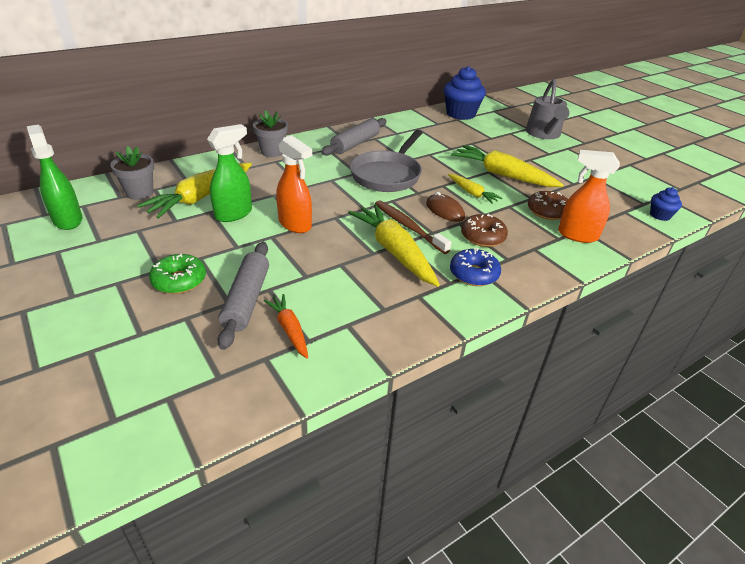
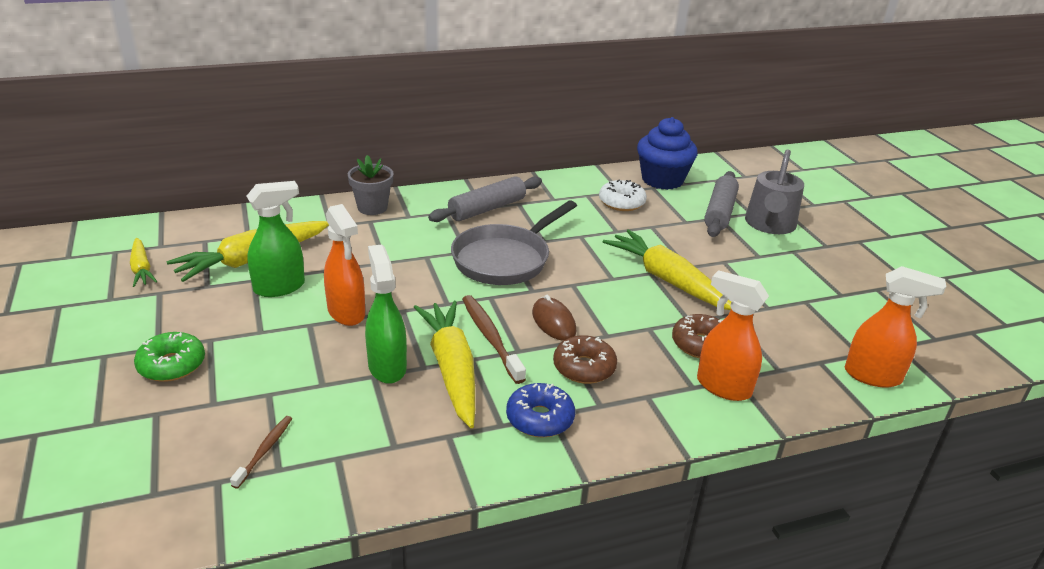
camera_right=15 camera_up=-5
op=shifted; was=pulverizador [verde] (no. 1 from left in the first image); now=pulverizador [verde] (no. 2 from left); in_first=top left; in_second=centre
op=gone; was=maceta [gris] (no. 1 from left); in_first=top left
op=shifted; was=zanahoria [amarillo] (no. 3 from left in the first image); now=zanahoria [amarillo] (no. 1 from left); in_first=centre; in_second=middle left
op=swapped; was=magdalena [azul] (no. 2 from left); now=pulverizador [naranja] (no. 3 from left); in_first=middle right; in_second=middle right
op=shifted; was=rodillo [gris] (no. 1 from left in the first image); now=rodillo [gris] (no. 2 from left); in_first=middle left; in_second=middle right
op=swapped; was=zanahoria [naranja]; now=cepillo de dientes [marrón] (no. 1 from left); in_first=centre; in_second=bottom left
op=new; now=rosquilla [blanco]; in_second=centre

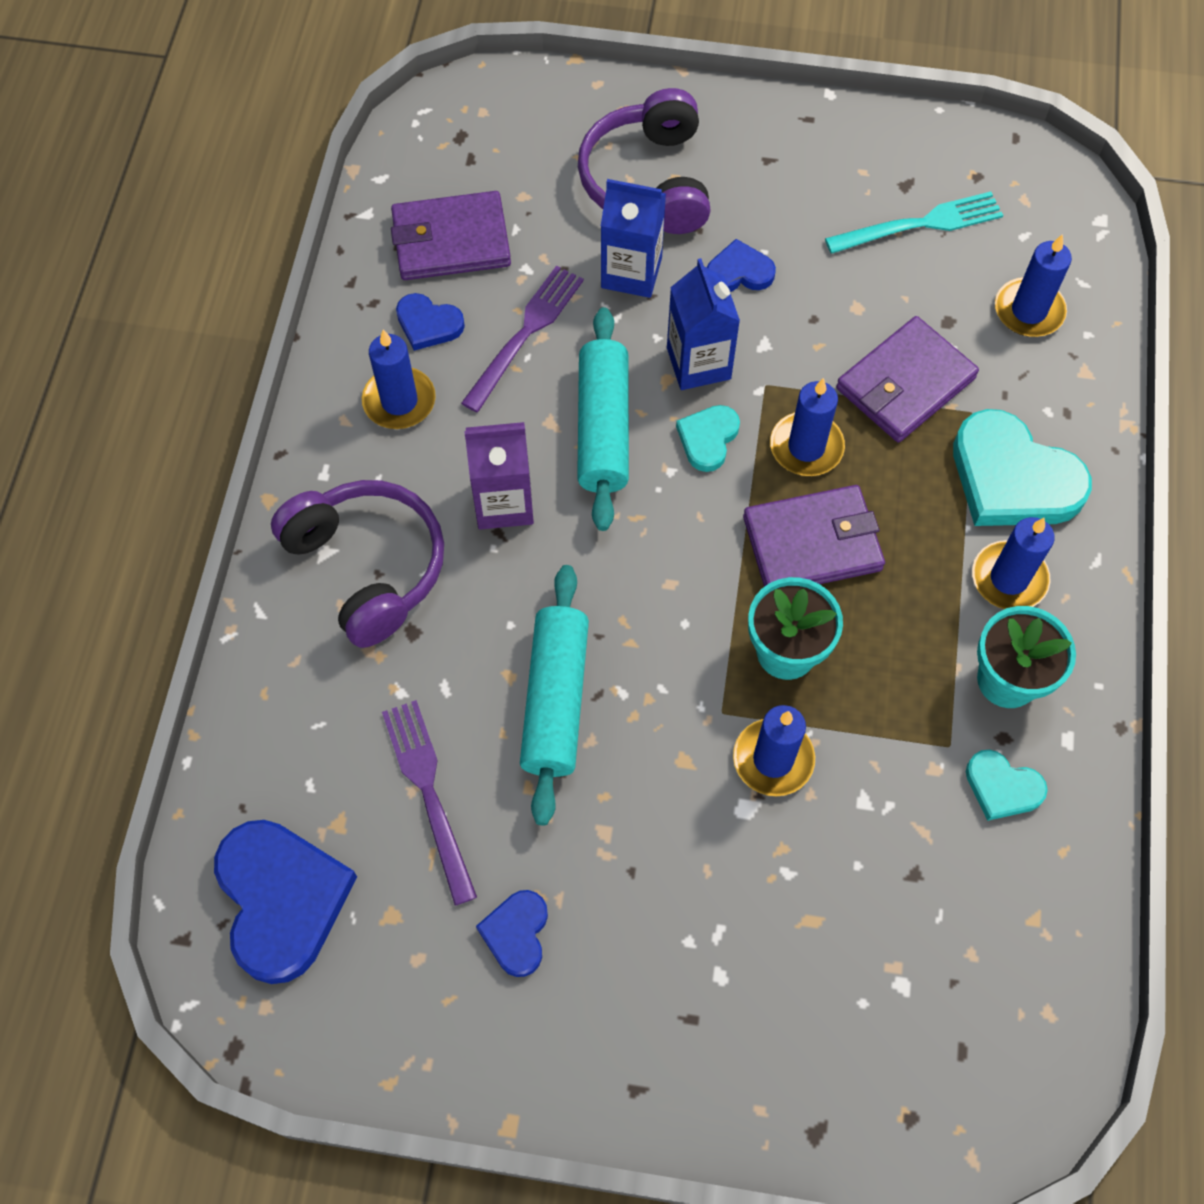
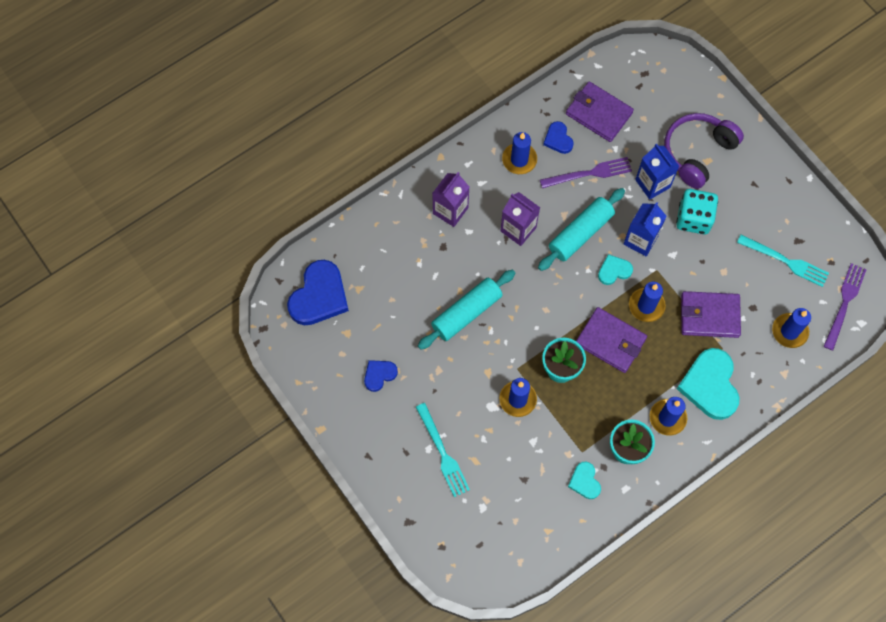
camera_right=45 camera_up=5
op=swapped; was=corazón [azul] (no. 4 from left); now=dado [turquesa]; in_first=top centre; in_second=middle right
op=swapped; was=auriculares [morado] (no. 1 from left); now=cartón de leche [morado] (no. 1 from left); in_first=middle left; in_second=top centre
op=shifted; was=tenedor [morado] (no. 1 from left in the first image); now=tenedor [morado] (no. 2 from left); in_first=centre; in_second=middle right
op=new; now=tenedor [turquesa] (no. 1 from left); in_second=bottom centre

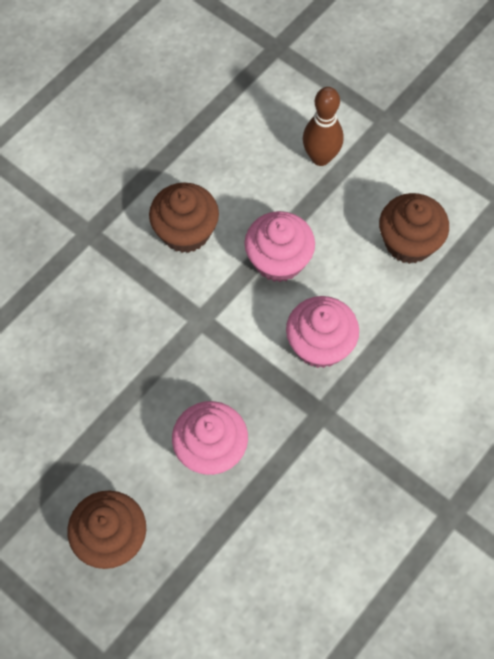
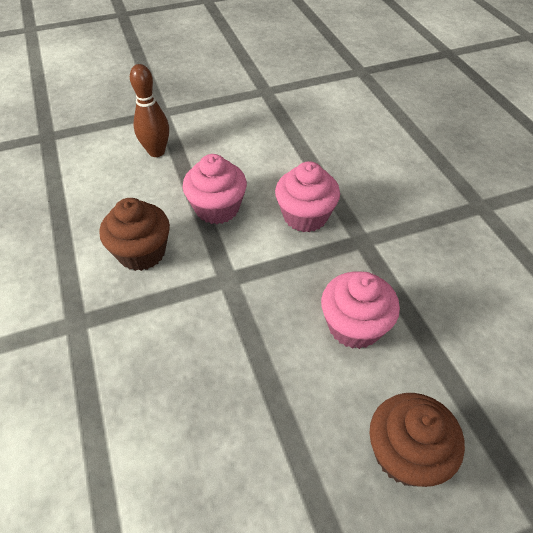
camera_right=-60 camera_up=-15
op=gone; was=magdalena [marrón] (no. 3 from left); in_first=middle right

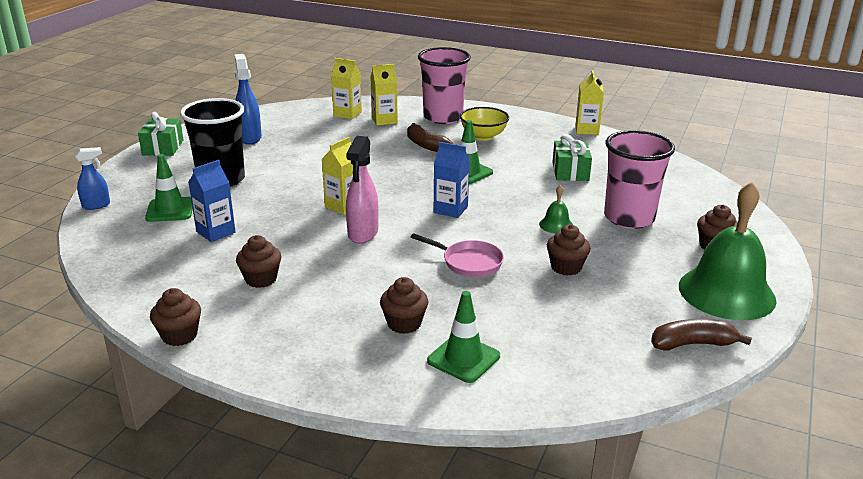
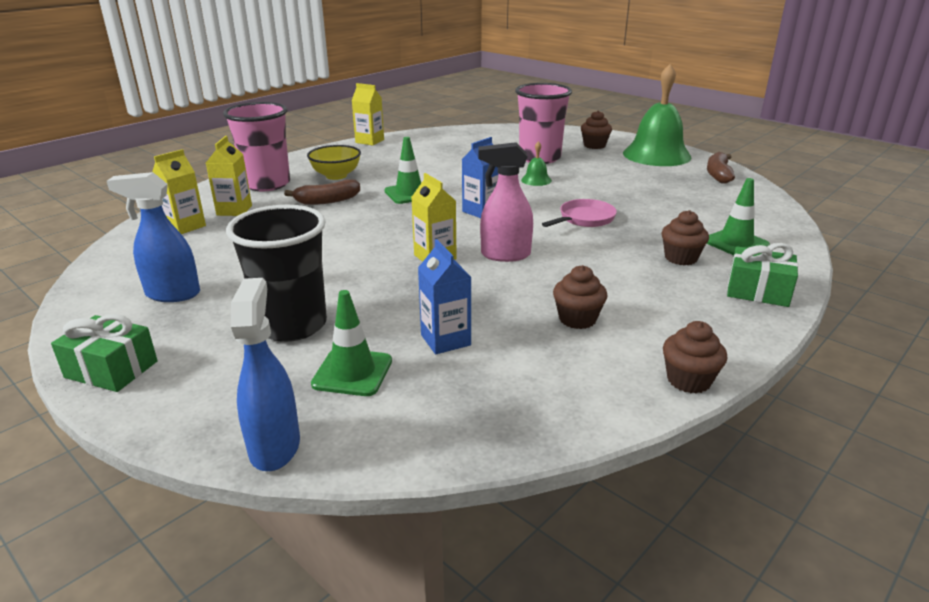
camera_right=-70 camera_up=0
op=shifted; was=regalo [verde] (no. 2 from left); in_first=top centre; in_second=middle right
op=rotated; was=pulverizador [rosa]; in_first=centre; in_second=centre; clockwise=150
op=scaled; was=pulverizador [azul] (no. 1 from left in the first image); in_first=middle left; in_second=middle left; ratio=1.58
op=gone; was=magdalena [marrón] (no. 4 from left); in_first=centre

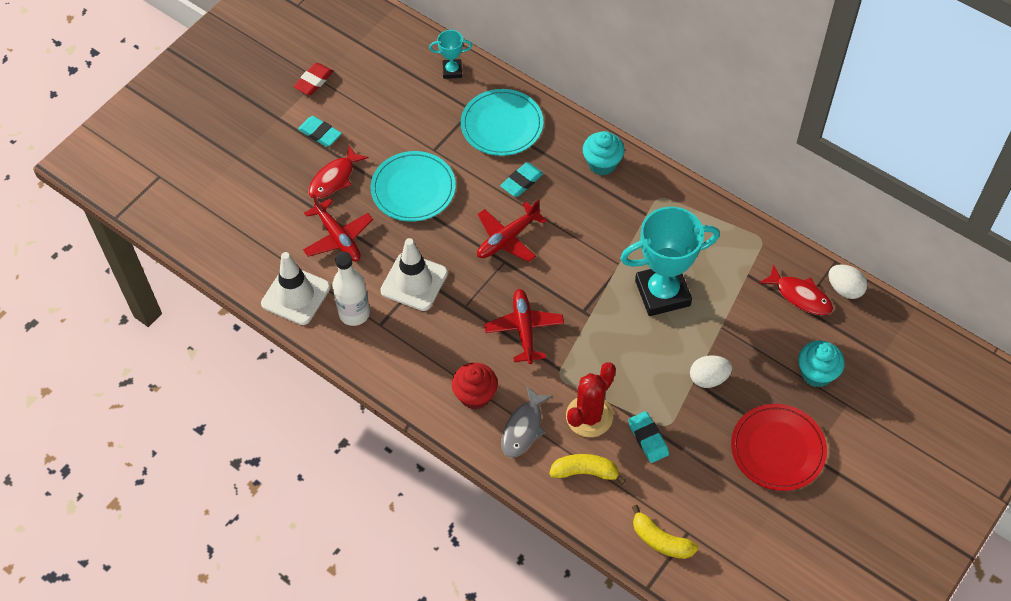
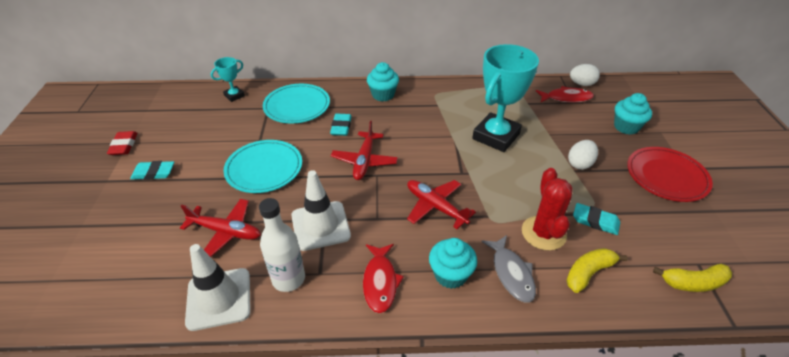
camera_right=-40 camera_up=-15
op=shifted; was=pez [rojo] (no. 1 from left); in_first=top centre; in_second=bottom centre
op=repainted; was=magdalena [rojo]; now=magdalena [turquesa] (no. 2 from left); in_first=centre; in_second=bottom centre

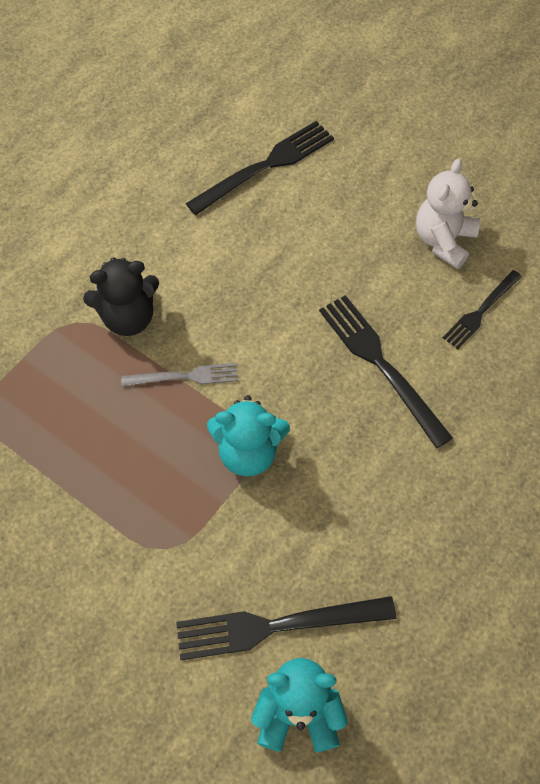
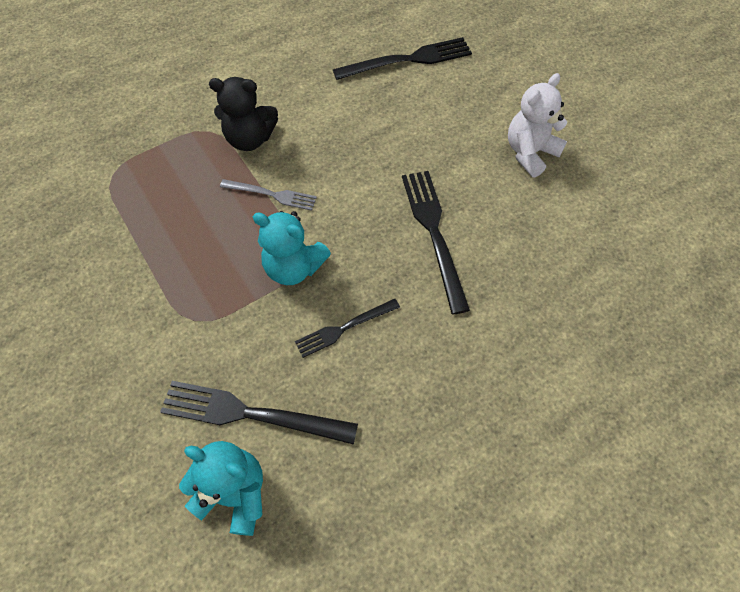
camera_right=20 camera_up=0
op=shifted; was=tenedor [negro] (no. 4 from left in the first image); now=tenedor [negro] (no. 2 from left); in_first=middle right; in_second=centre

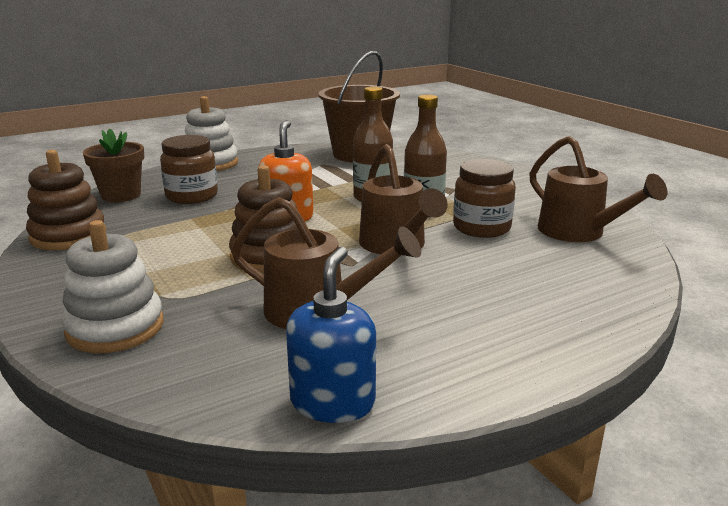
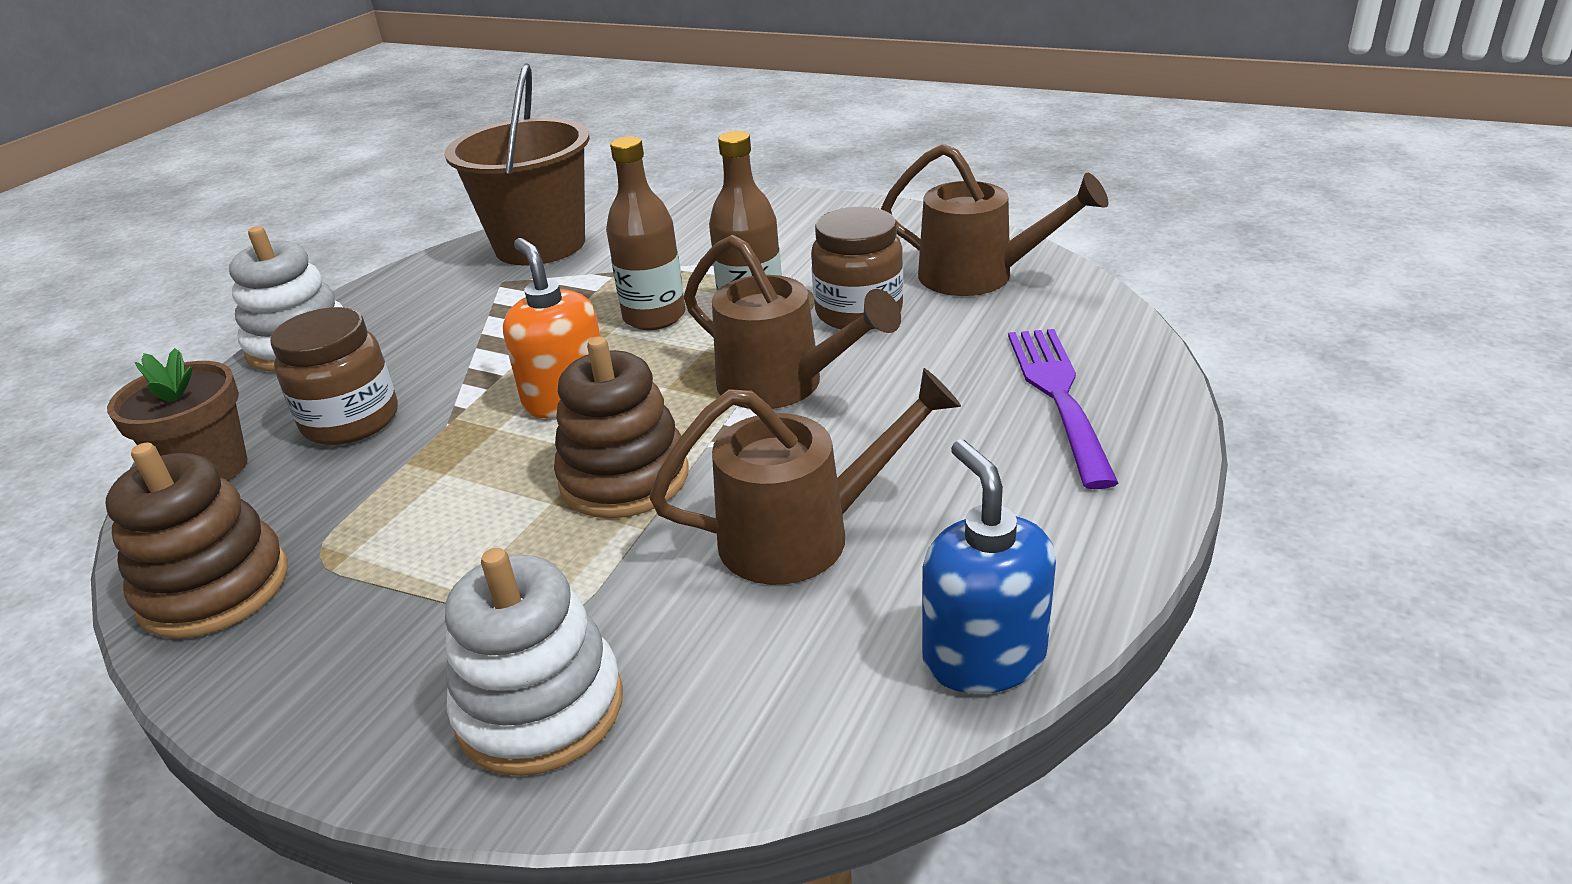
camera_right=-30 camera_up=10
op=new; now=tenedor [morado]; in_second=middle right

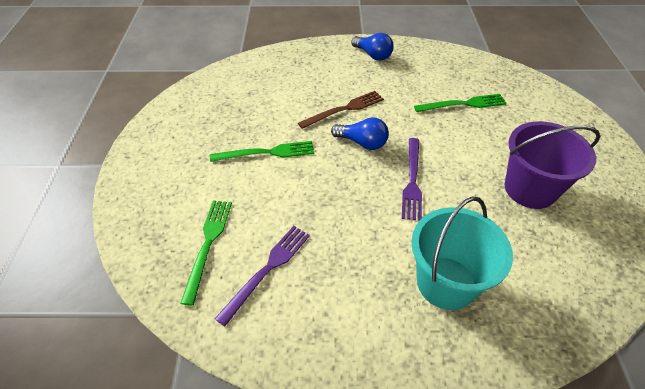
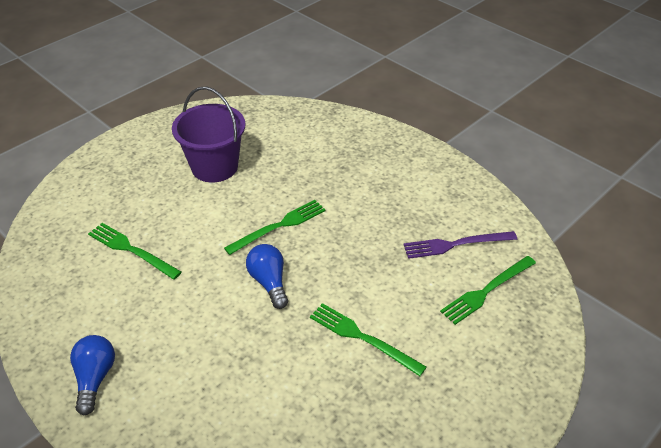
camera_right=-135 camera_up=-5
op=gone; was=tenedor [marrón]; in_first=top centre
op=repainted; was=tenedor [morado] (no. 2 from left); now=tenedor [verde] (no. 2 from left); in_first=centre; in_second=centre
op=gone; was=balde [turquesa]; in_first=middle right

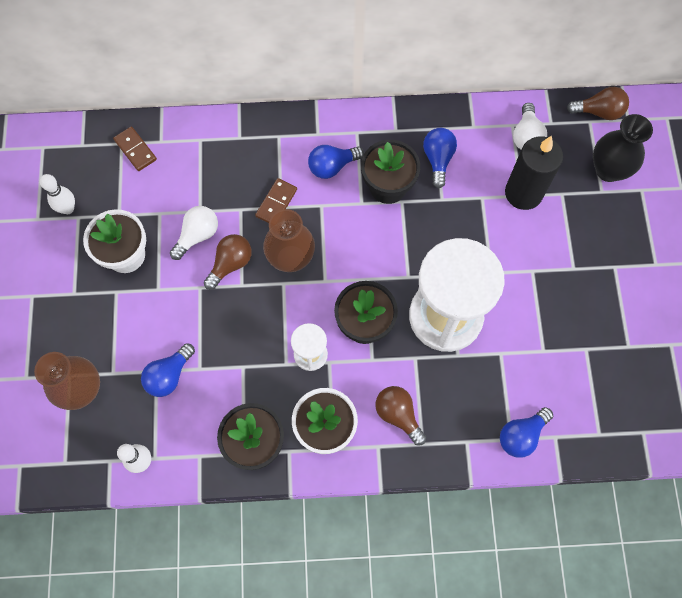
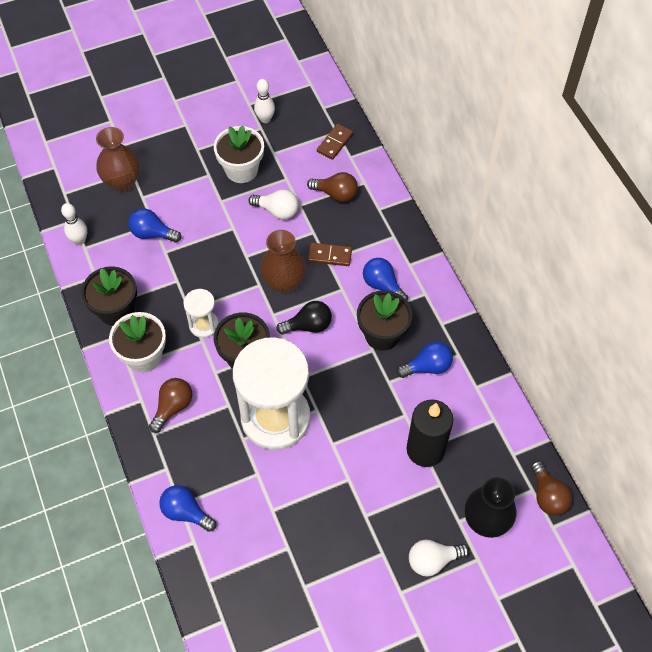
camera_right=70 camera_up=-10
op=shifted; was=bombilla [blanco] (no. 2 from left); in_first=top right; in_second=bottom right
op=shifted; was=bombilla [marrón] (no. 1 from left in the first image); now=bombilla [marrón] (no. 2 from left); in_first=centre; in_second=top centre
op=new; now=bombilla [negro]; in_second=centre

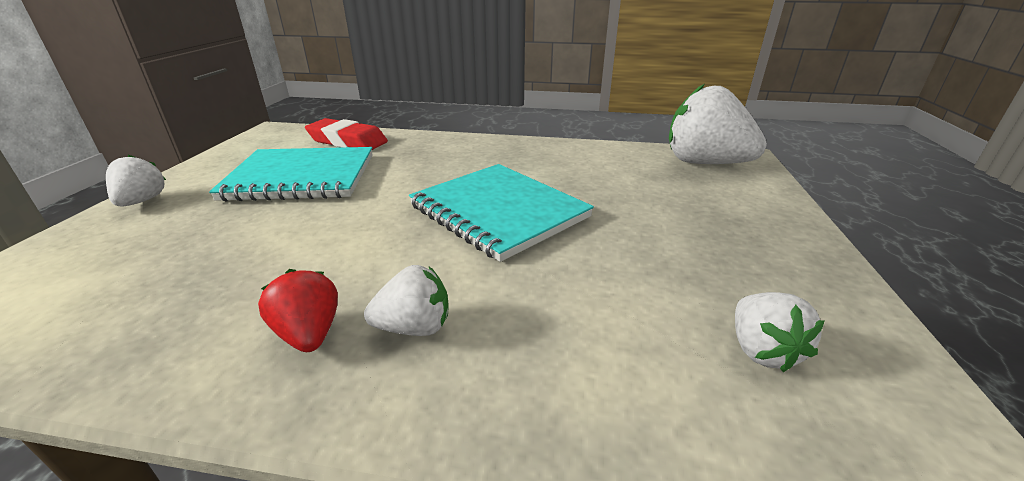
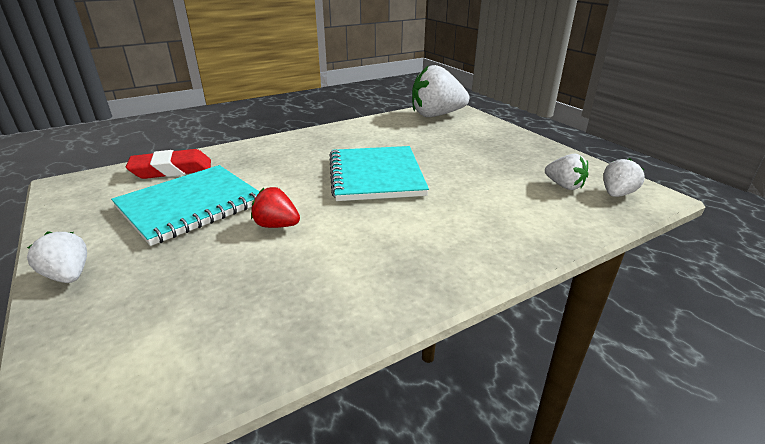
camera_right=-40 camera_up=0
op=rotated; was=cuaderno [turquesa] (no. 2 from left); in_first=centre; in_second=centre; clockwise=75
op=shifted; was=fresa [blanco] (no. 2 from left in the first image); now=fresa [blanco] (no. 4 from left); in_first=centre; in_second=middle right
op=shifted; was=fresa [rojo]; in_first=middle left; in_second=centre

